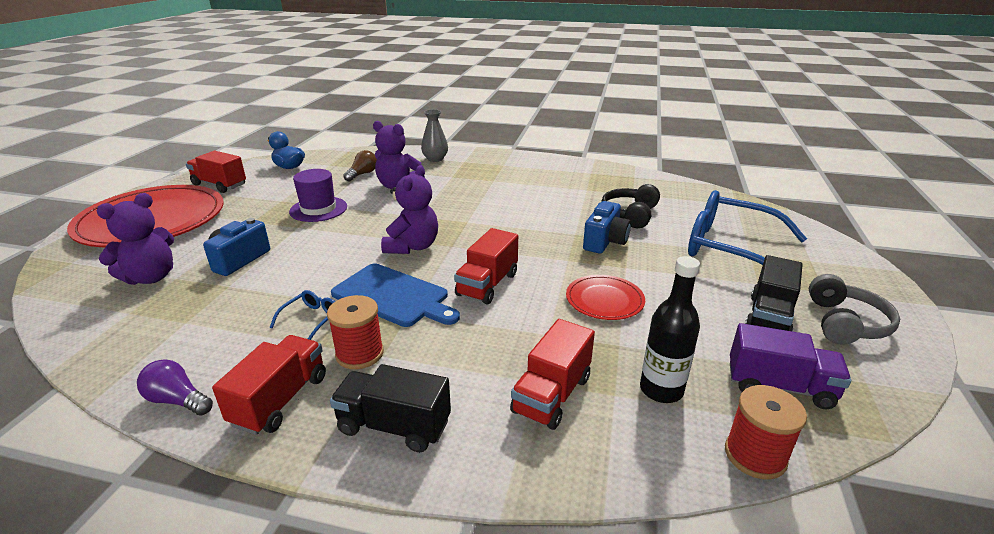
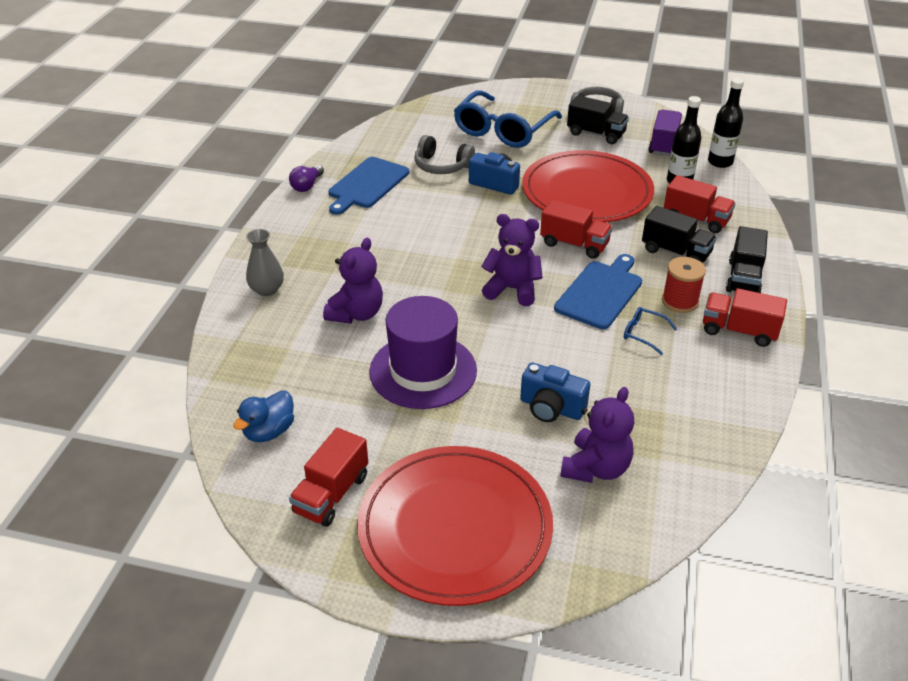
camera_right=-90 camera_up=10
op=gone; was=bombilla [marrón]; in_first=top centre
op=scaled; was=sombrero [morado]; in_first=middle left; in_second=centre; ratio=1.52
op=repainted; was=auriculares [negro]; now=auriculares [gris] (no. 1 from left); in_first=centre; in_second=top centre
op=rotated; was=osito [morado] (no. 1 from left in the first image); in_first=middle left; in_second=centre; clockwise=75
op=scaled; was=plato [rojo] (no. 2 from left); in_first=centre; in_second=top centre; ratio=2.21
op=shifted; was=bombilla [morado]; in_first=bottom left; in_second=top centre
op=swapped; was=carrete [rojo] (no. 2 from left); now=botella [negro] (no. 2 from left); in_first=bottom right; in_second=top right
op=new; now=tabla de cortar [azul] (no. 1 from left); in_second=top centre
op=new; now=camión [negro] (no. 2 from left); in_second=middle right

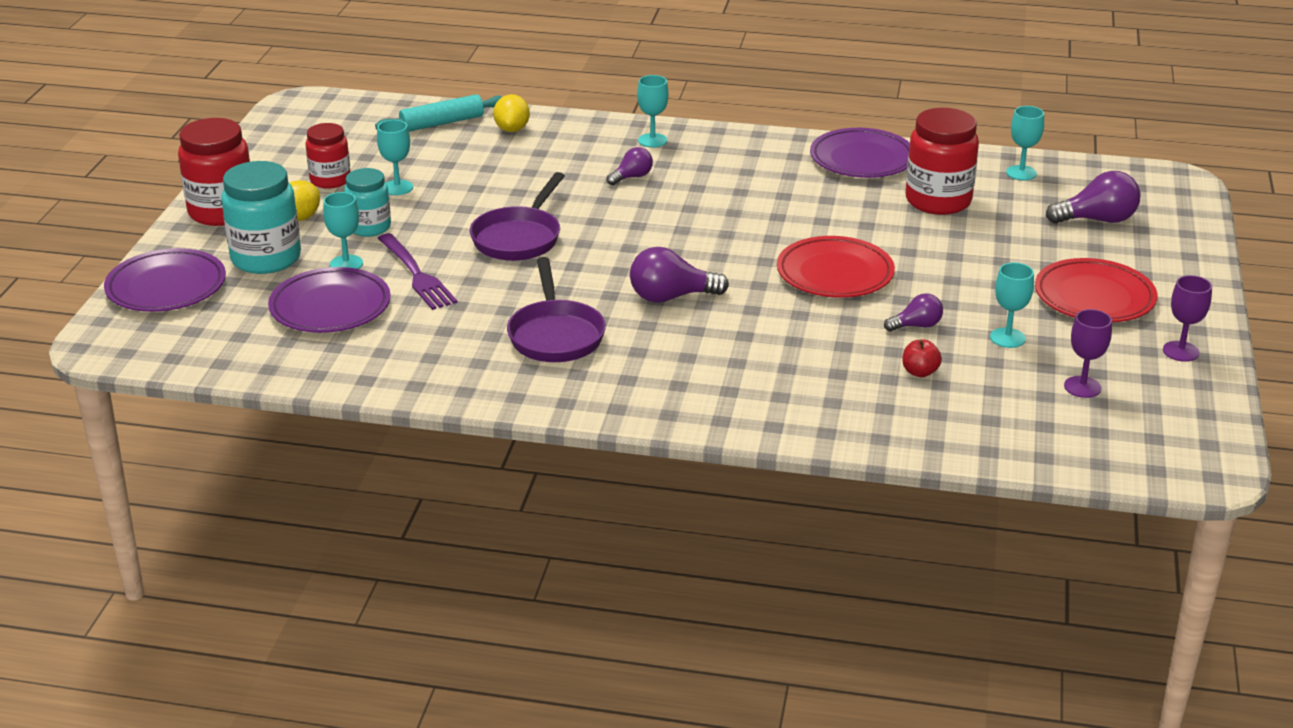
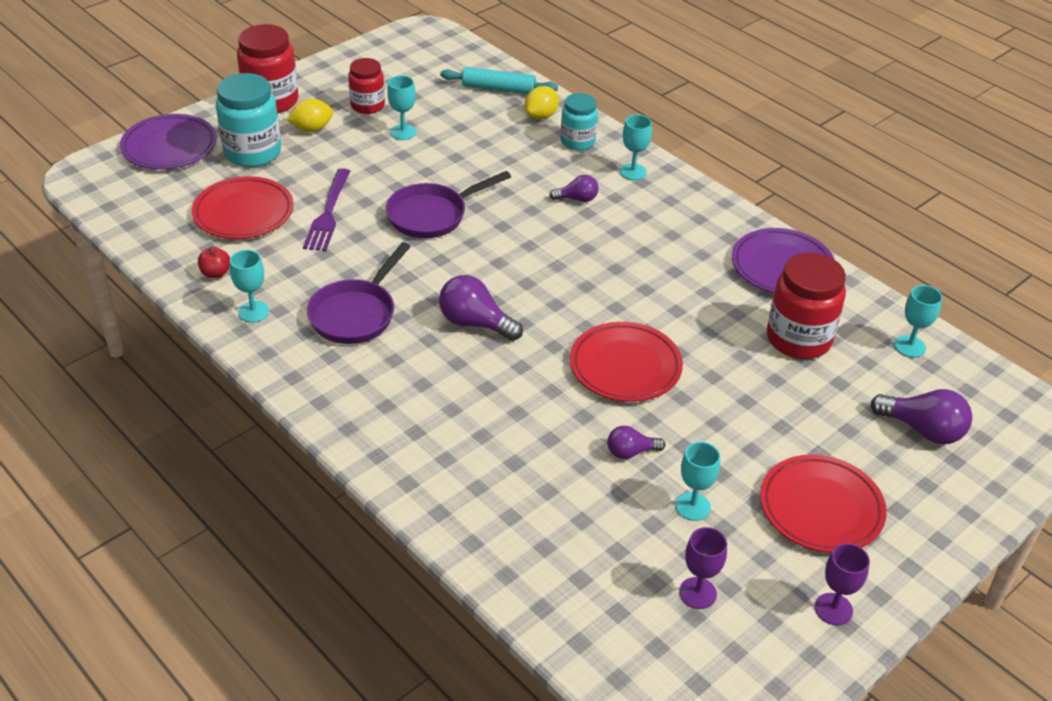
camera_right=35 camera_up=10
op=shifted; was=tarro [turquesa] (no. 2 from left); in_first=top left; in_second=top centre
op=shifted; was=copa [turquesa] (no. 1 from left); in_first=top left; in_second=middle left
op=repainted; was=plato [morado] (no. 2 from left); now=plato [rojo] (no. 1 from left); in_first=middle left; in_second=top left
op=rotated; was=bombilla [morado] (no. 3 from left); in_first=middle right; in_second=centre; clockwise=150
op=shifted; was=manzana [rojo]; in_first=middle right; in_second=middle left

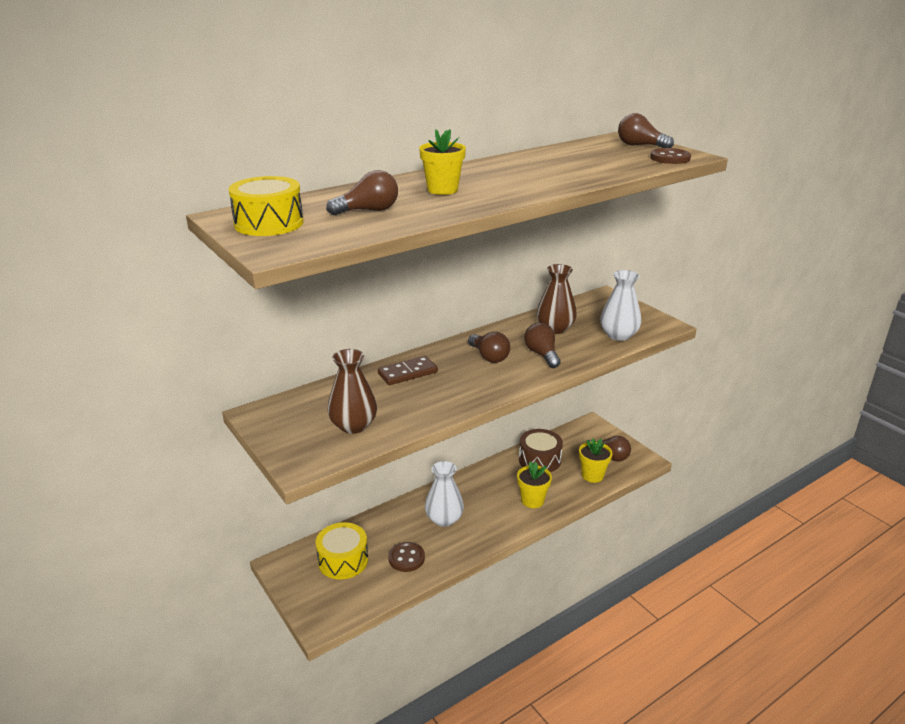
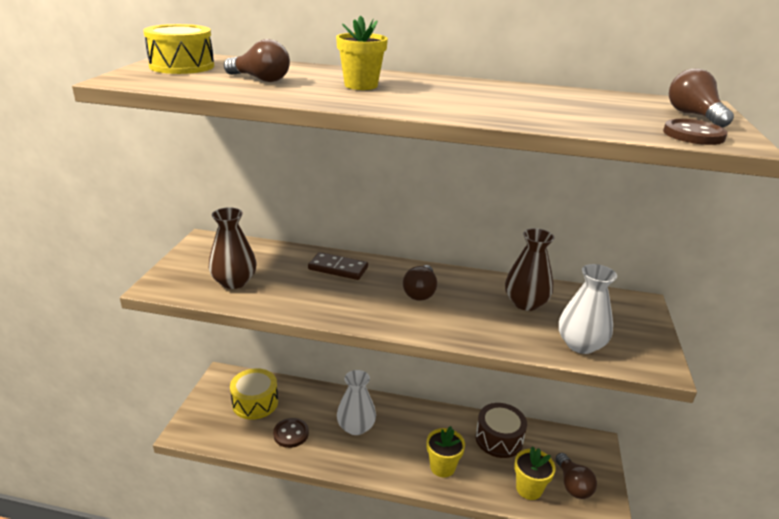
camera_right=45 camera_up=0
op=gone; was=bombilla [marrón] (no. 3 from left); in_first=centre

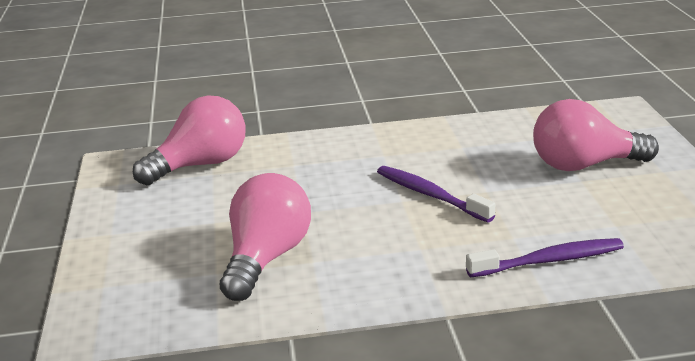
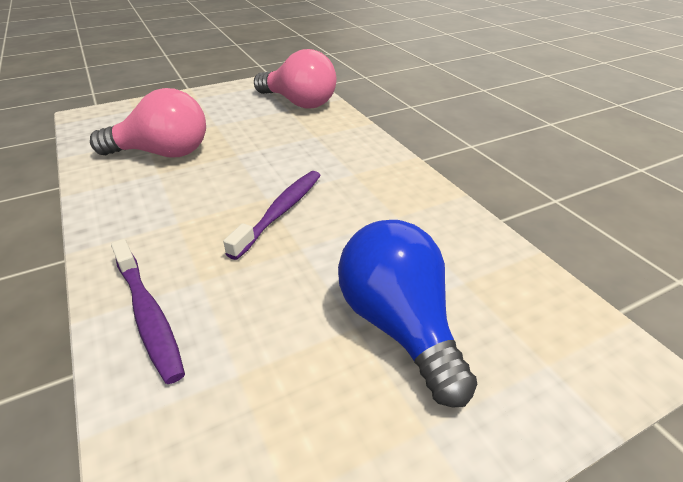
camera_right=70 camera_up=10
op=repainted; was=bombilla [rosa] (no. 3 from left); now=bombilla [azul]; in_first=middle right; in_second=centre

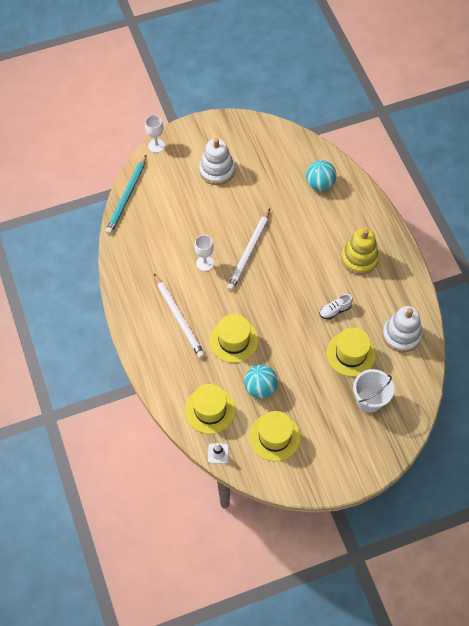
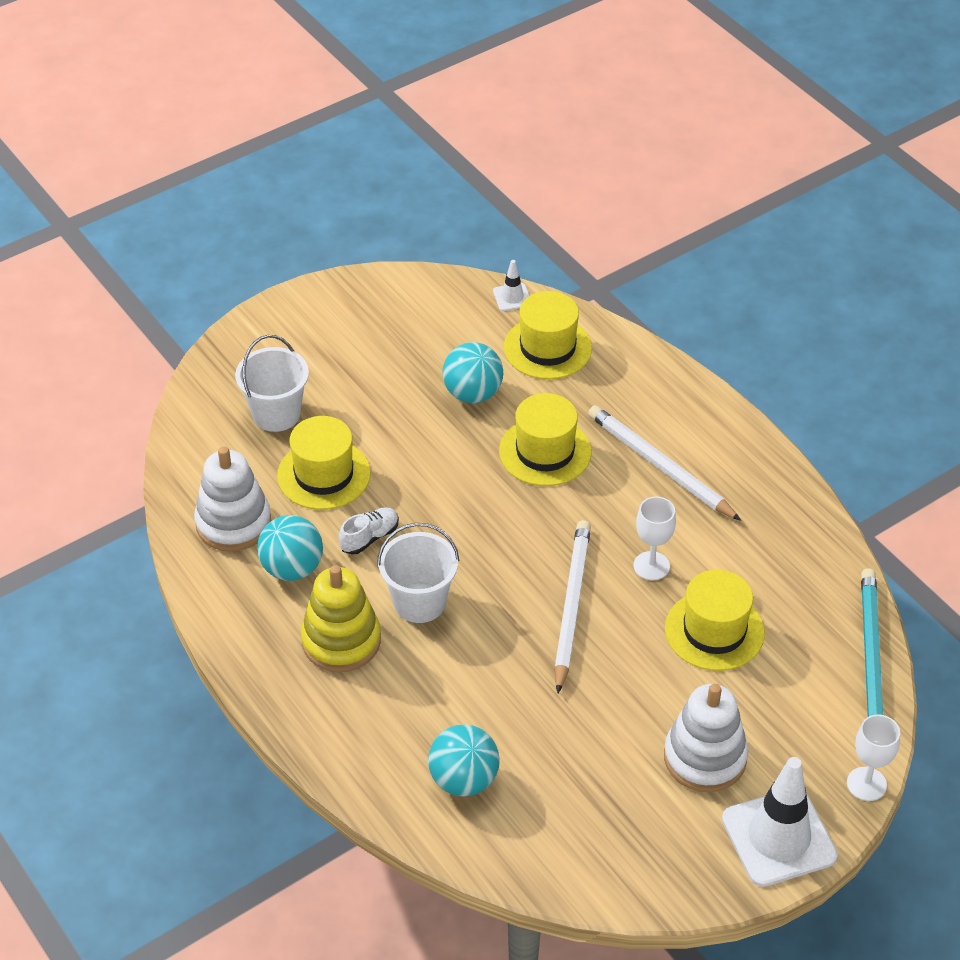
camera_right=165 camera_up=-15
op=shifted; was=sombrero [amarillo] (no. 3 from left in the first image); now=sombrero [amarillo] (no. 4 from left); in_first=bottom centre; in_second=middle right
op=new; now=pelota [turquesa] (no. 1 from left); in_second=middle left
op=new; now=balde [blanco] (no. 2 from left); in_second=centre
op=new; now=cono de tráfico [blanco] (no. 2 from left); in_second=bottom right

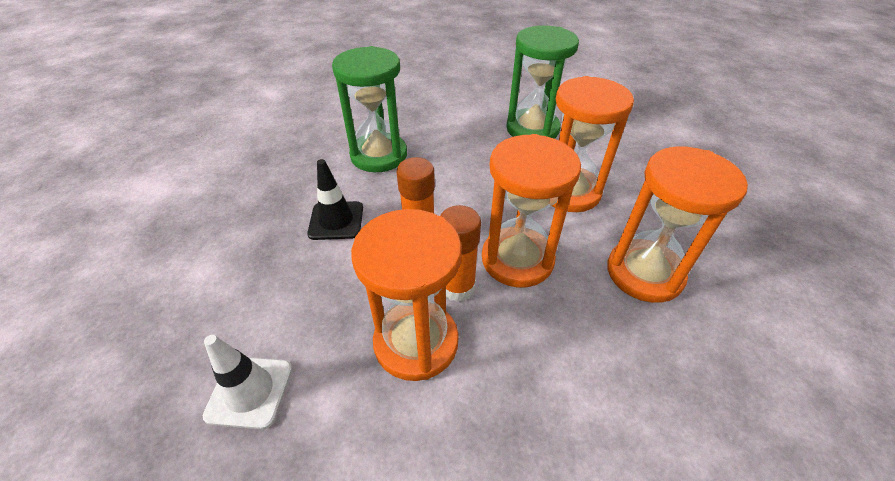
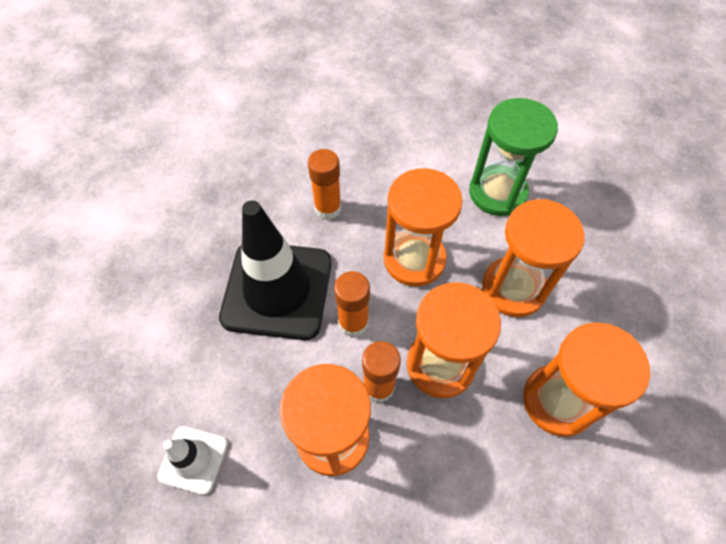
camera_right=10 camera_up=15
op=swapped; was=reloj de arena [verde] (no. 1 from left); now=barra de pegamento [naranja] (no. 1 from left); in_first=top centre; in_second=centre
op=scaled; was=cono de tráfico [negro]; in_first=centre; in_second=centre; ratio=2.04
op=new; now=reloj de arena [naranja] (no. 2 from left); in_second=centre

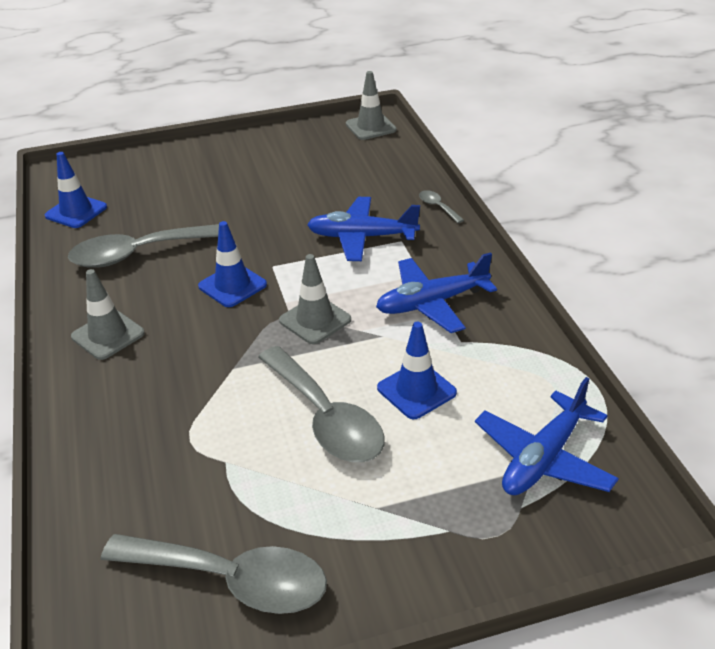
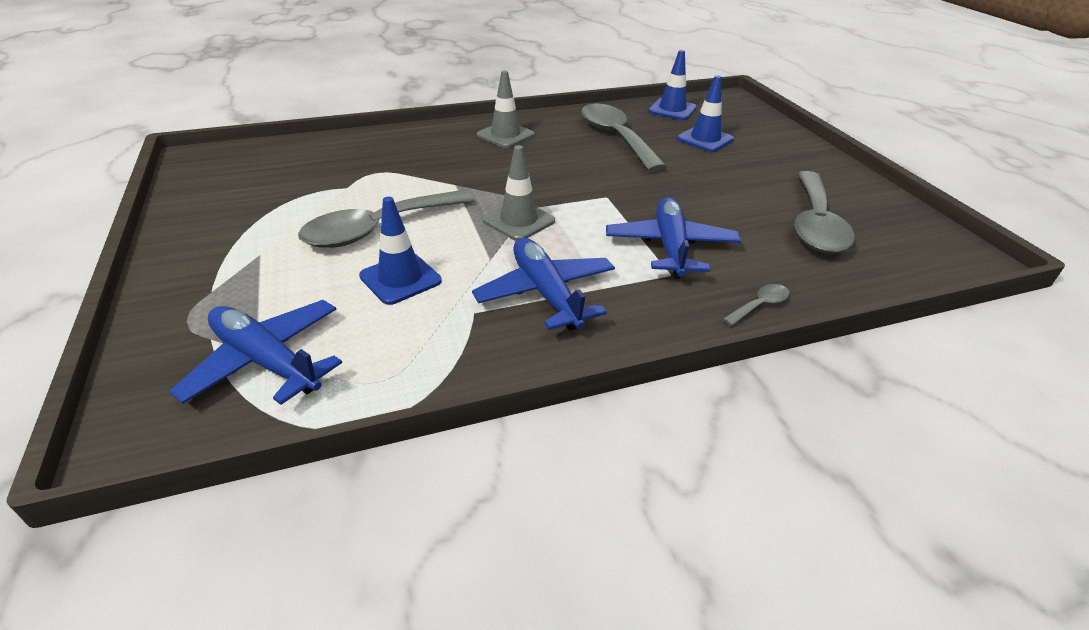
camera_right=85 camera_up=0
op=gone; was=cono de tráfico [gris] (no. 3 from left); in_first=top centre
op=shifted; was=cono de tráfico [azul] (no. 2 from left in the first image); now=cono de tráfico [azul] (no. 3 from left); in_first=middle left; in_second=top centre
op=shifted; was=cuchara [gris] (no. 2 from left in the first image); now=cuchara [gris] (no. 4 from left); in_first=bottom left; in_second=middle right

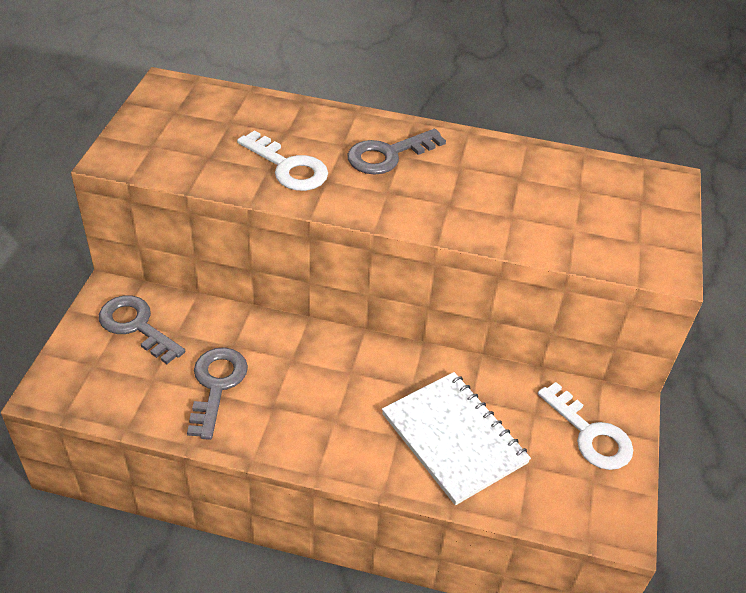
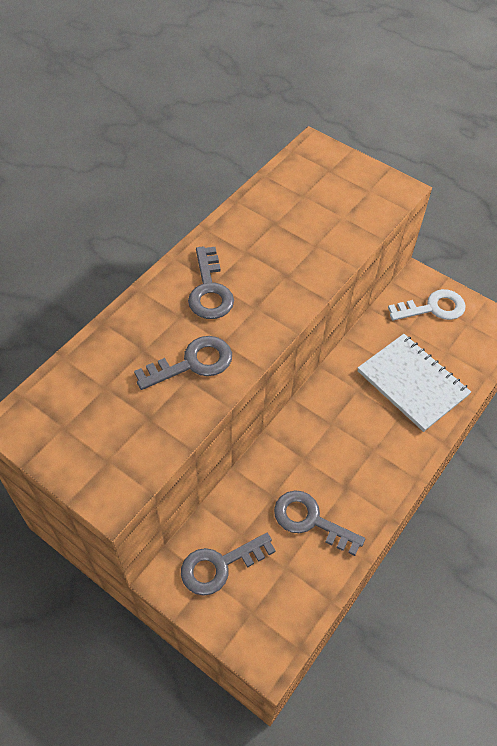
camera_right=-65 camera_up=10
op=repainted; was=llave [blanco] (no. 1 from left); now=llave [gris] (no. 1 from left); in_first=top centre; in_second=centre
op=rotated; was=cuaderno [blanco]; in_first=bottom centre; in_second=middle right; clockwise=60

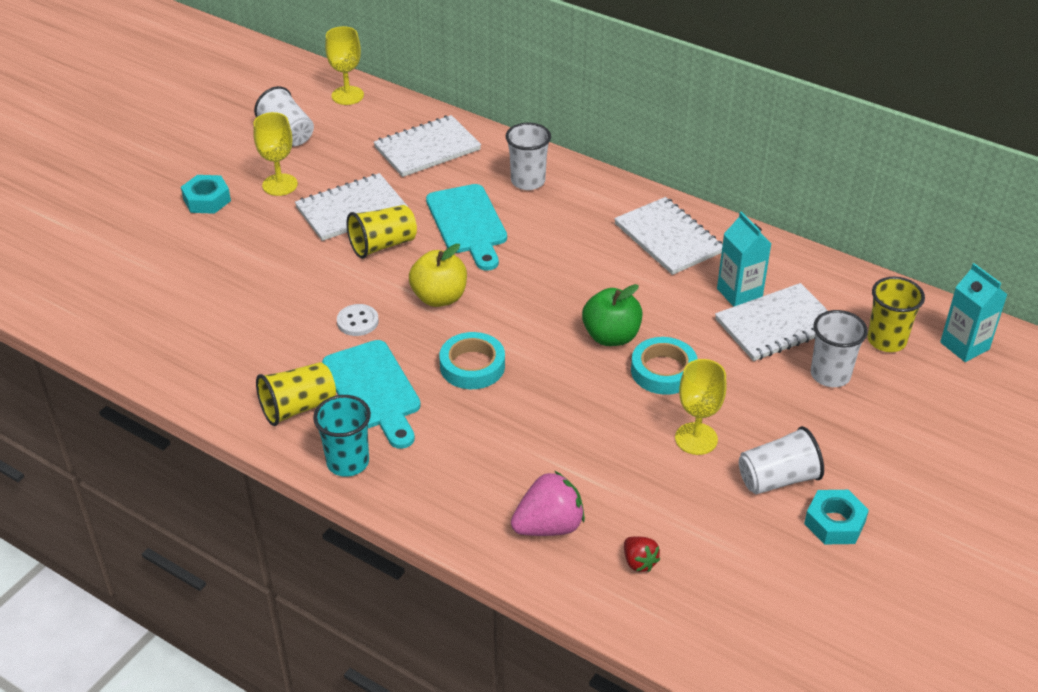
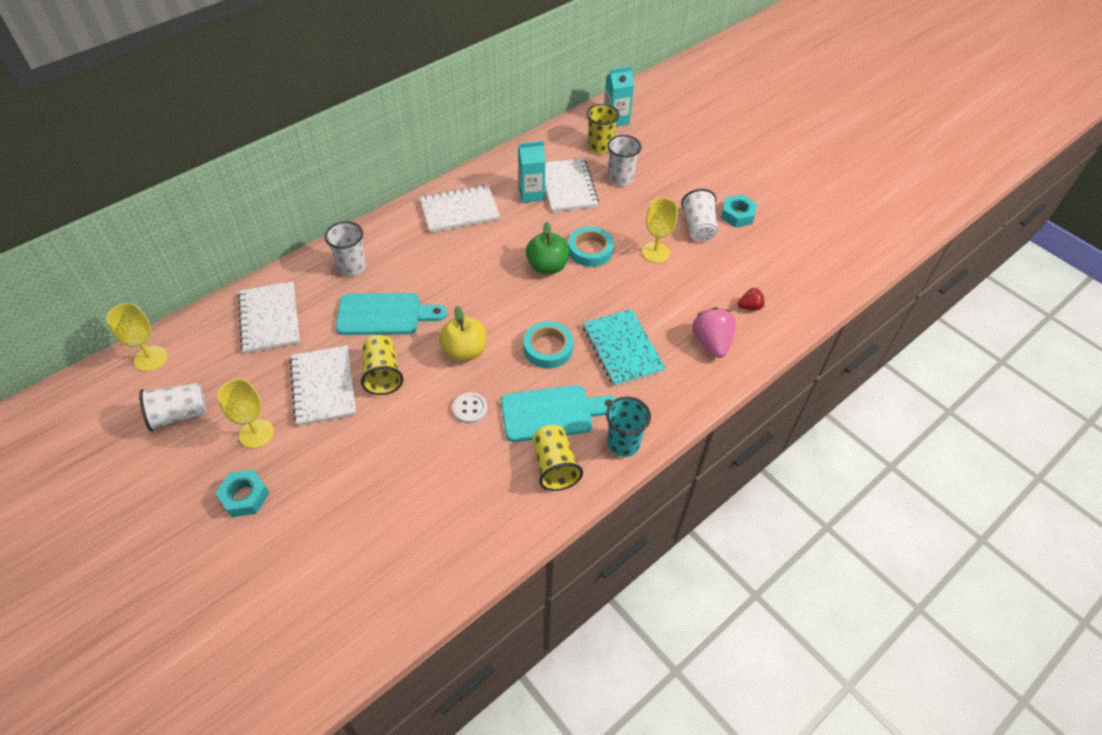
camera_right=-75 camera_up=10
op=new; now=cuaderno [turquesa]; in_second=centre

